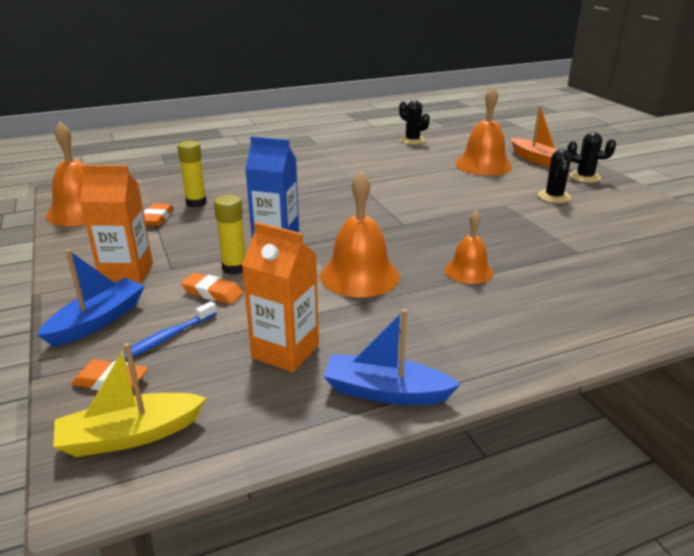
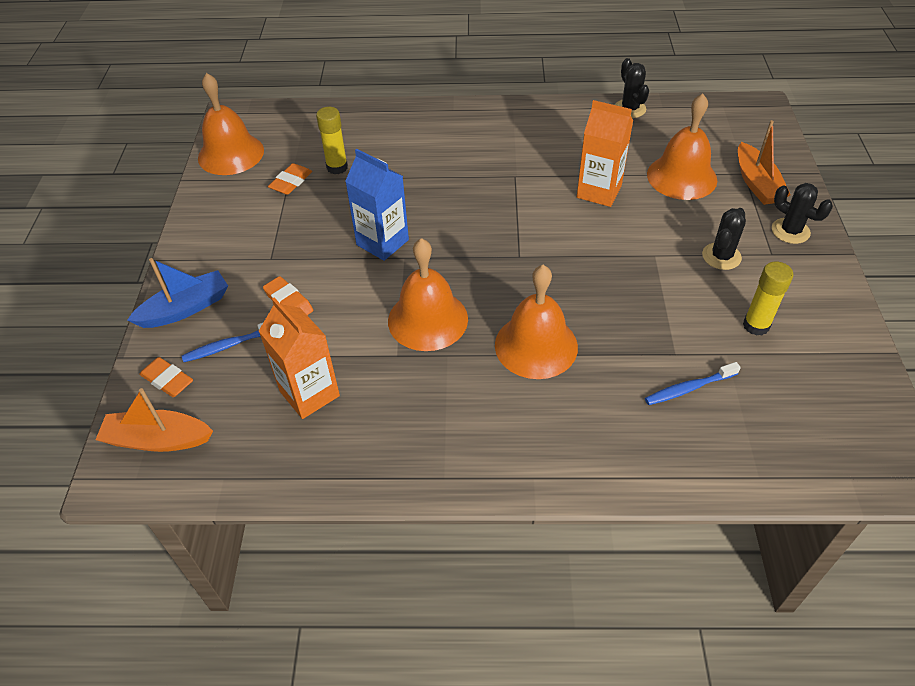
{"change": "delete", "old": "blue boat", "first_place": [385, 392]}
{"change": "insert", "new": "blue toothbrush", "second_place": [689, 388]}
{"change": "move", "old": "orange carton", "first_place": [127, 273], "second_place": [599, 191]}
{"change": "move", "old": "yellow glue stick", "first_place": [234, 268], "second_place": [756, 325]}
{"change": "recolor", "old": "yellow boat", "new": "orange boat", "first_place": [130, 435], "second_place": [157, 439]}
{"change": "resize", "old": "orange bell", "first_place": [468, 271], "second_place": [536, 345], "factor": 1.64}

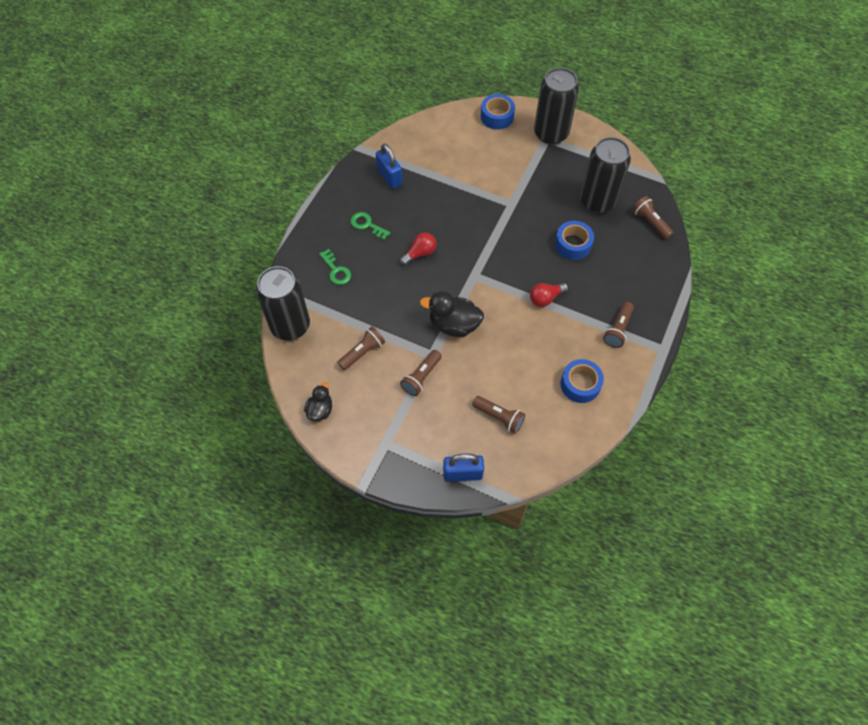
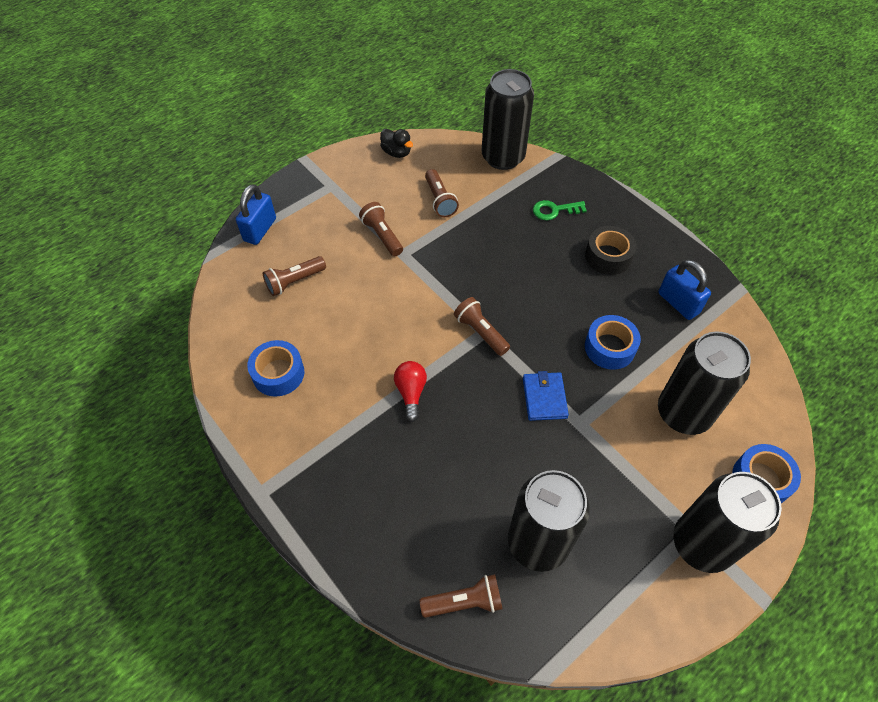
{"change": "delete", "old": "red light bulb", "first_place": [420, 253]}
{"change": "delete", "old": "black duck", "first_place": [454, 325]}
{"change": "insert", "new": "blue wallet", "second_place": [544, 398]}
{"change": "insert", "new": "black can", "second_place": [683, 413]}
{"change": "move", "old": "blue tape", "first_place": [573, 244], "second_place": [609, 347]}
{"change": "move", "old": "brown flashlight", "first_place": [618, 329], "second_place": [480, 332]}
{"change": "replace", "old": "green key", "new": "black tape", "first_place": [367, 225], "second_place": [608, 256]}
{"change": "rotate", "old": "blue padlock", "first_place": [389, 177], "second_place": [678, 303], "degrees": 60}

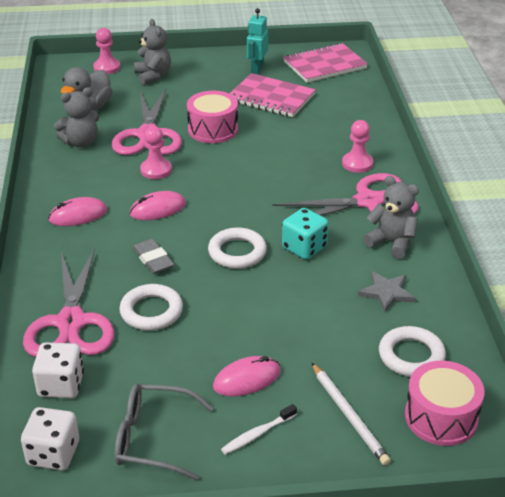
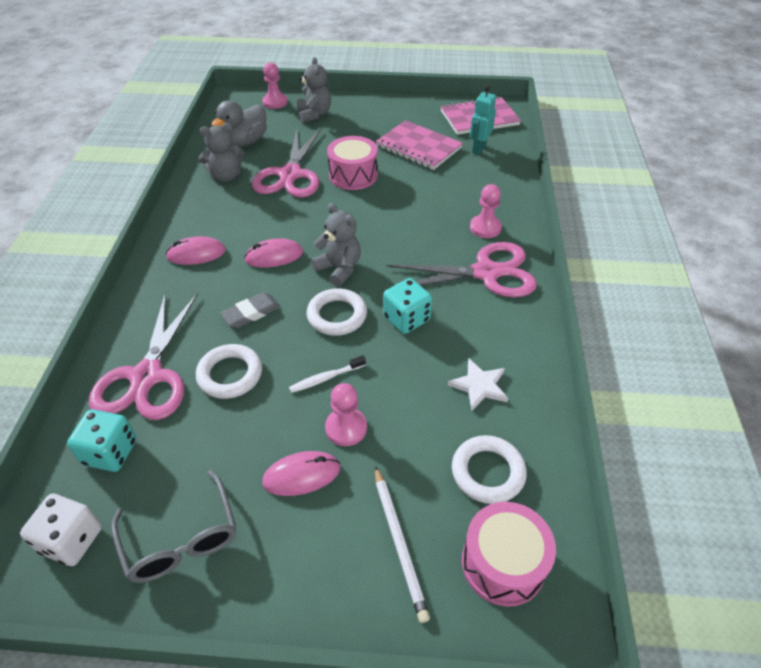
{"change": "move", "old": "pink pawn", "first_place": [156, 170], "second_place": [346, 428]}
{"change": "move", "old": "white toothbrush", "first_place": [257, 434], "second_place": [326, 378]}
{"change": "move", "old": "turquoise robot", "first_place": [257, 68], "second_place": [479, 148]}
{"change": "move", "old": "grey teddy bear", "first_place": [391, 243], "second_place": [339, 269]}
{"change": "recolor", "old": "white dice", "new": "turquoise dice", "first_place": [61, 385], "second_place": [110, 452]}
{"change": "recolor", "old": "grey star", "new": "white star", "first_place": [386, 293], "second_place": [479, 386]}
{"change": "rotate", "old": "grey glasses", "first_place": [154, 438], "second_place": [181, 538], "degrees": -135}
{"change": "rotate", "old": "grey eraser", "first_place": [153, 259], "second_place": [251, 313], "degrees": 75}

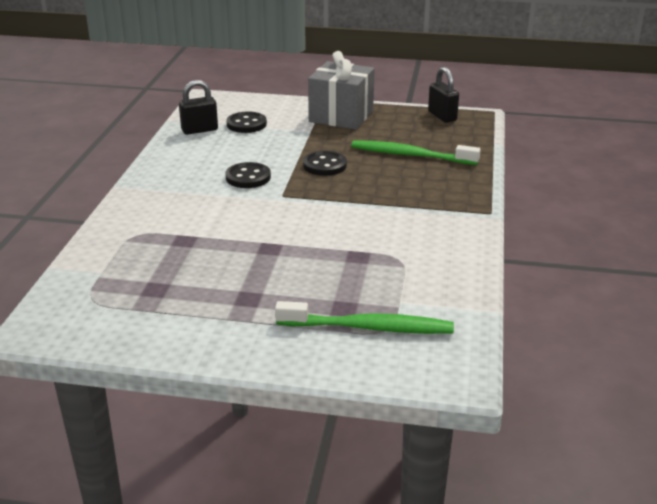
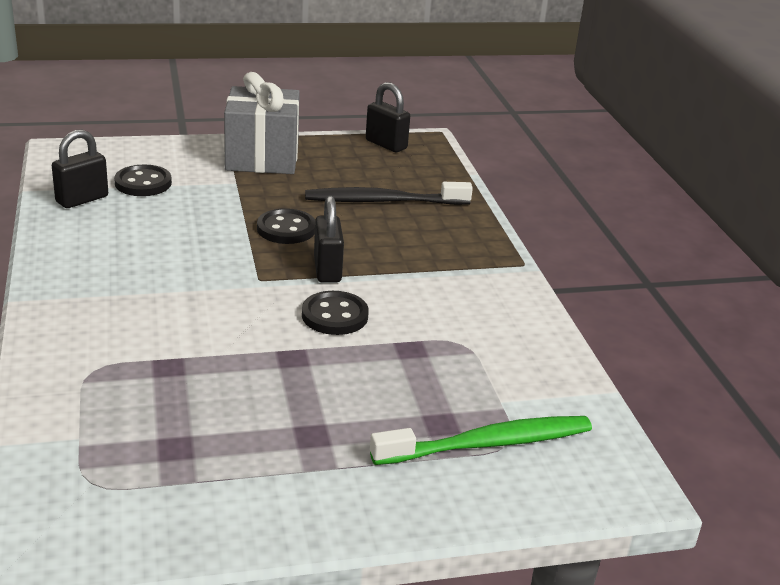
{"change": "insert", "new": "black padlock", "second_place": [327, 270]}
{"change": "move", "old": "black button", "first_place": [248, 177], "second_place": [335, 316]}
{"change": "recolor", "old": "green toothbrush", "new": "black toothbrush", "first_place": [410, 155], "second_place": [383, 201]}

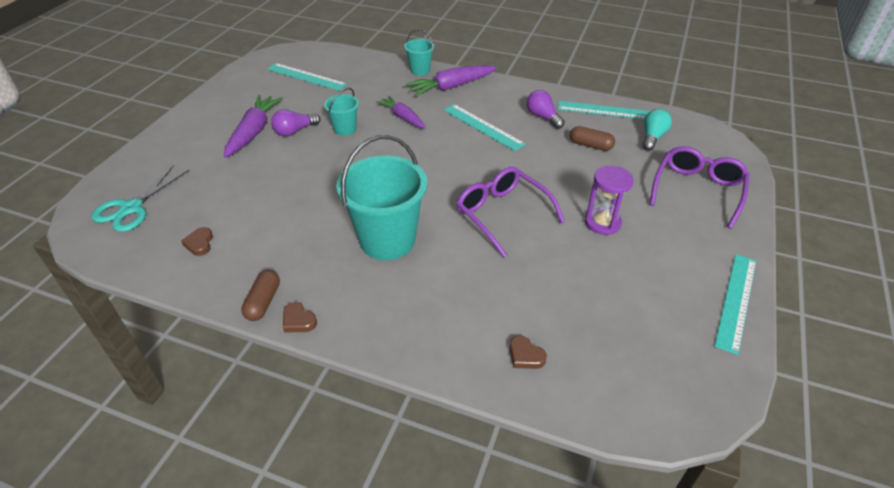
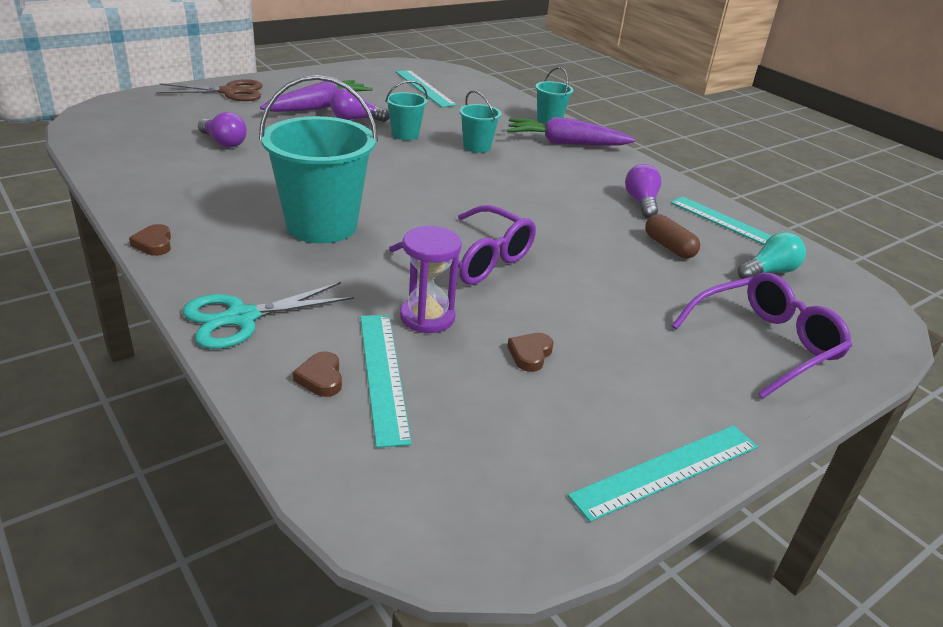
{"change": "delete", "old": "brown capsule", "first_place": [263, 302]}
{"change": "insert", "new": "brown scissors", "second_place": [230, 92]}
{"change": "insert", "new": "purple light bulb", "second_place": [224, 142]}
{"change": "move", "old": "turquoise scissors", "first_place": [131, 208], "second_place": [242, 318]}
{"change": "move", "old": "brown heart", "first_place": [199, 244], "second_place": [530, 354]}
{"change": "move", "old": "turquoise ruler", "first_place": [483, 127], "second_place": [383, 375]}
{"change": "move", "old": "purple hourglass", "first_place": [602, 222], "second_place": [427, 317]}
{"change": "replace", "old": "purple carrot", "new": "turquoise bucket", "first_place": [403, 117], "second_place": [477, 147]}
{"change": "rotate", "old": "purple glasses", "first_place": [503, 215], "second_place": [472, 258], "degrees": 135}

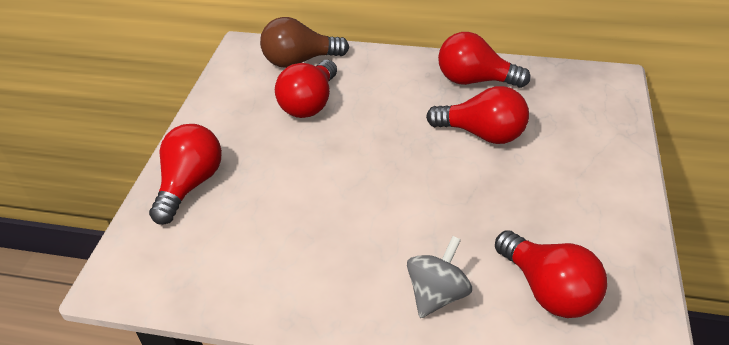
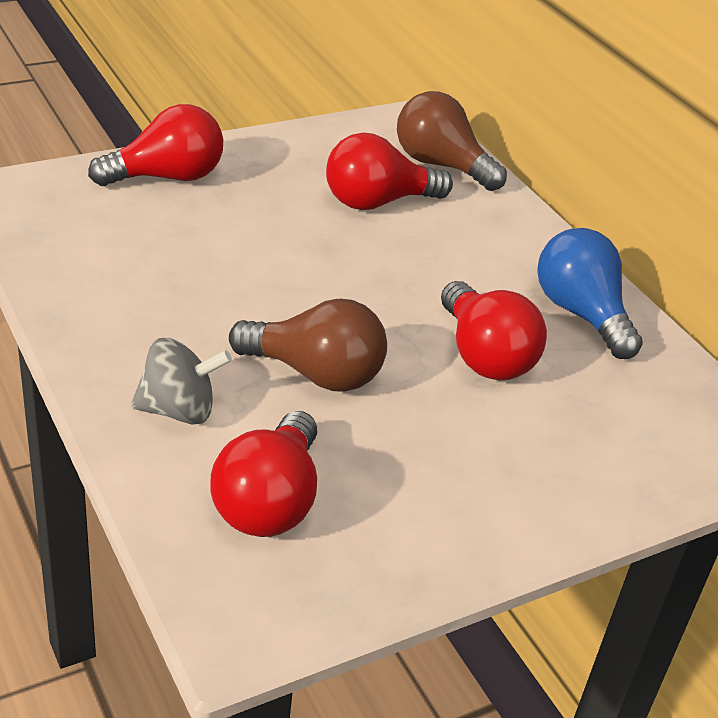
{"change": "insert", "new": "brown light bulb", "second_place": [315, 373]}
{"change": "recolor", "old": "red light bulb", "new": "blue light bulb", "first_place": [475, 80], "second_place": [581, 314]}

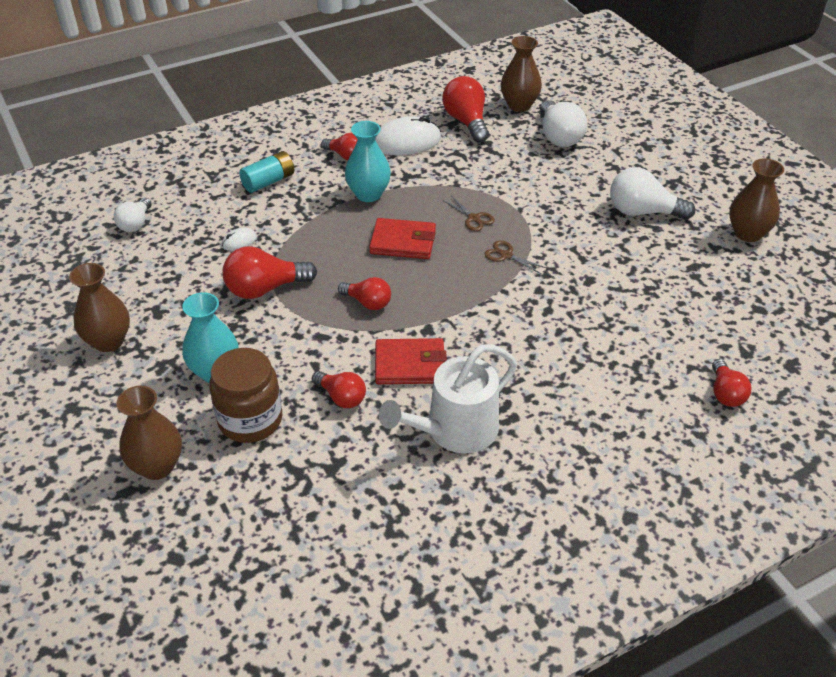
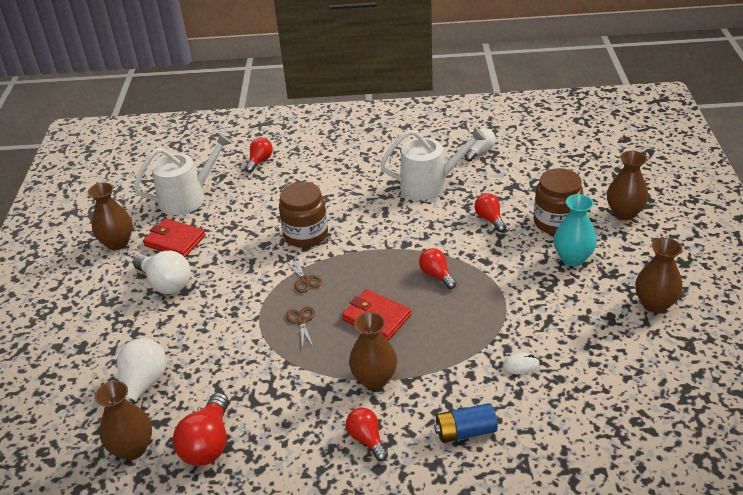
{"change": "delete", "old": "red light bulb", "first_place": [265, 289]}
{"change": "delete", "old": "white mouse", "first_place": [406, 142]}
{"change": "insert", "new": "white watering can", "second_place": [187, 198]}
{"change": "insert", "new": "brown jar", "second_place": [306, 235]}
{"change": "move", "old": "white light bulb", "first_place": [136, 224], "second_place": [480, 151]}
{"change": "move", "old": "red wallet", "first_place": [410, 365], "second_place": [175, 241]}
{"change": "recolor", "old": "turquoise battery", "new": "blue battery", "first_place": [269, 181], "second_place": [465, 431]}
{"change": "recolor", "old": "turquoise vase", "new": "brown vase", "first_place": [368, 194], "second_place": [374, 379]}

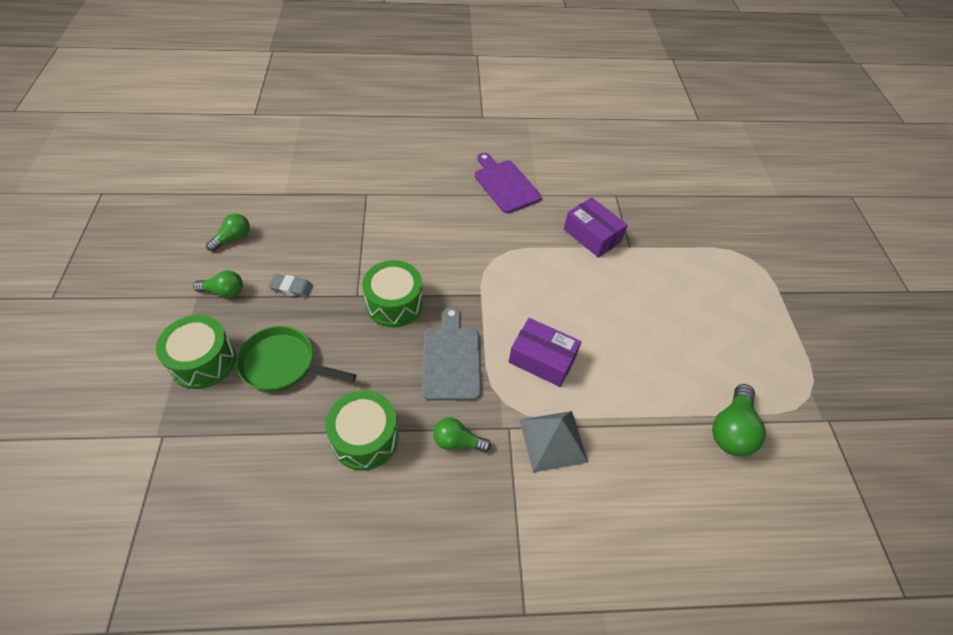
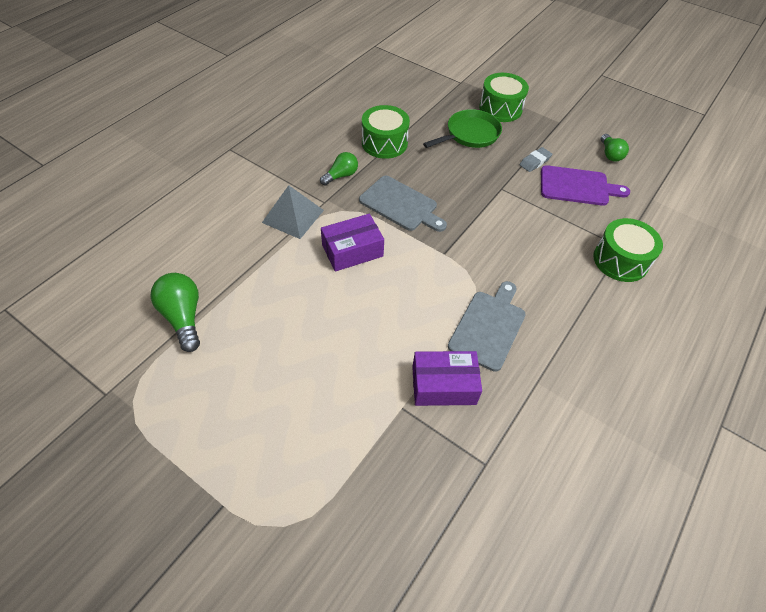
{"change": "delete", "old": "green light bulb", "first_place": [224, 291]}
{"change": "insert", "new": "grey cutting board", "second_place": [488, 327]}
{"change": "move", "old": "green drum", "first_place": [394, 304], "second_place": [620, 260]}
{"change": "move", "old": "purple cutting board", "first_place": [505, 184], "second_place": [577, 186]}

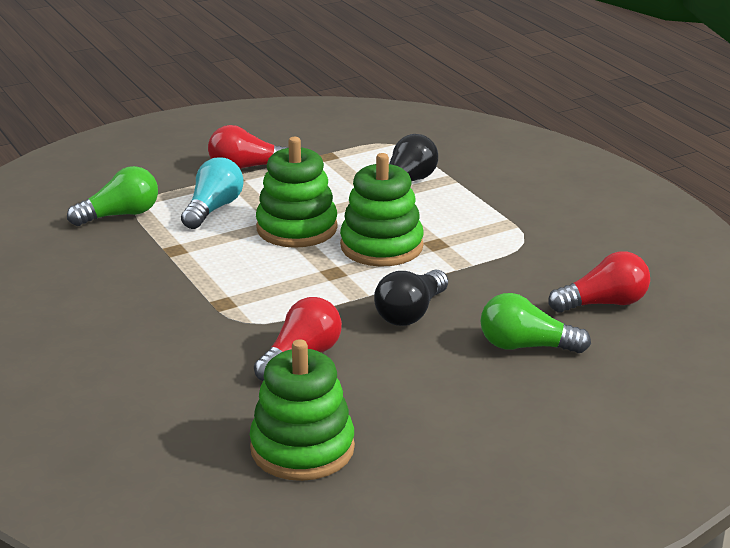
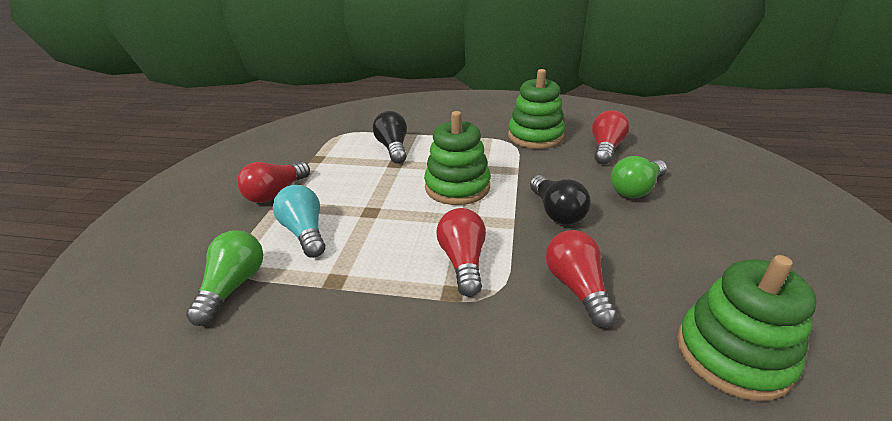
{"change": "insert", "new": "red light bulb", "second_place": [463, 262]}
{"change": "move", "old": "green stacking toy", "first_place": [297, 228], "second_place": [535, 136]}

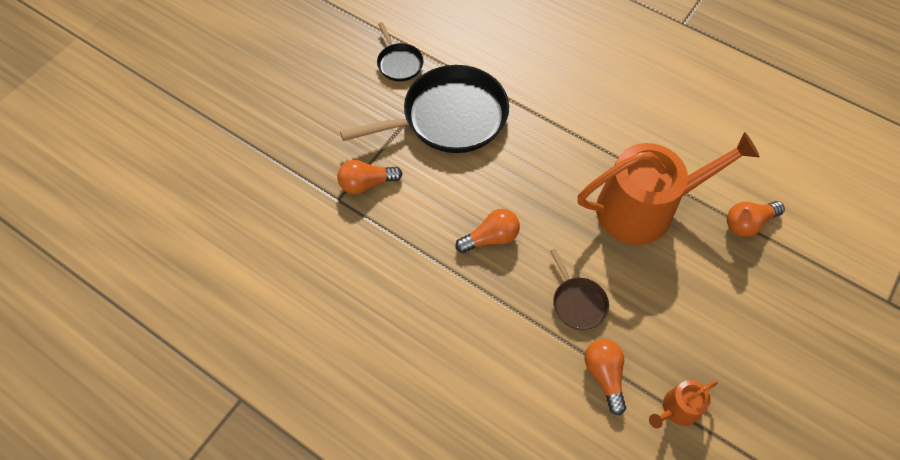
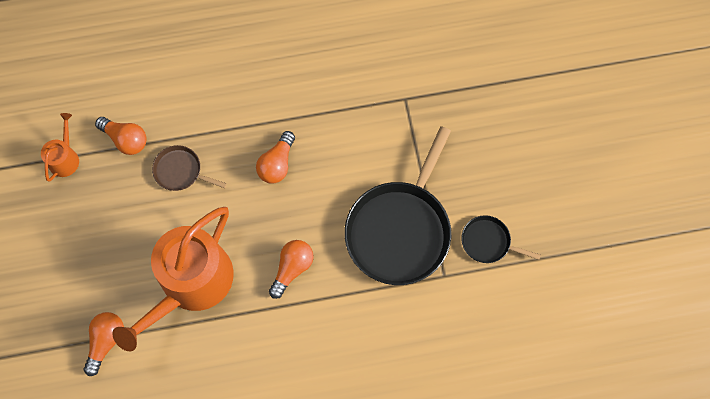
{"change": "move", "old": "orange light bulb", "first_place": [366, 183], "second_place": [292, 268]}

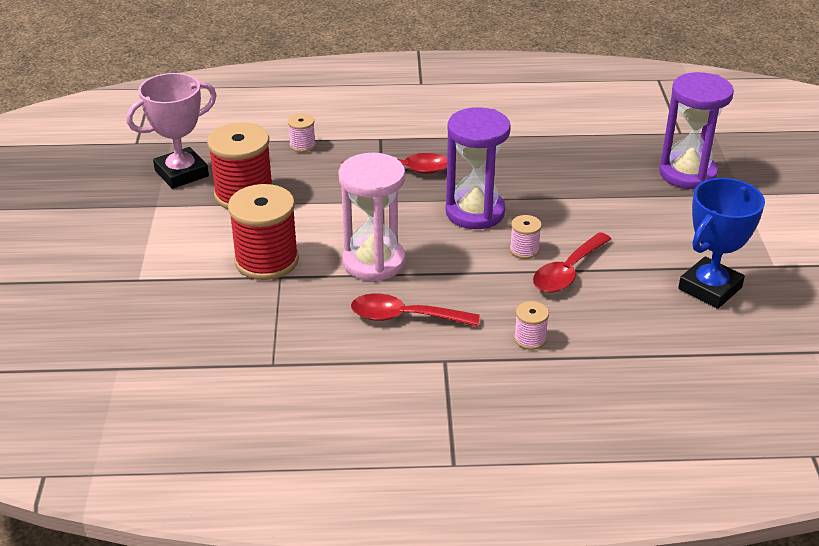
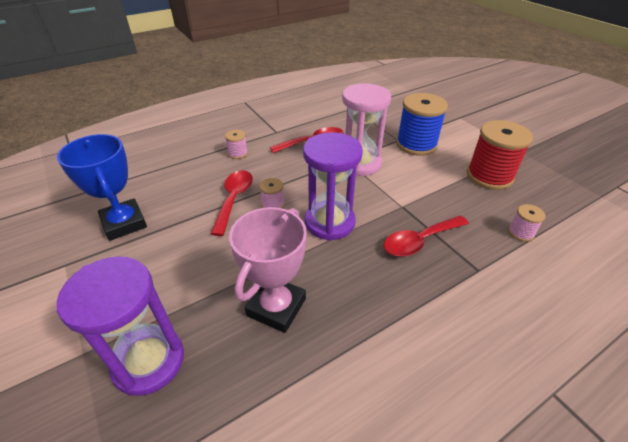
{"change": "move", "old": "pink trophy", "first_place": [181, 173], "second_place": [276, 307]}
{"change": "recolor", "old": "red spool", "new": "blue spool", "first_place": [266, 260], "second_place": [416, 144]}
{"change": "rotate", "old": "blue trophy", "first_place": [710, 288], "second_place": [124, 223], "degrees": -45}

